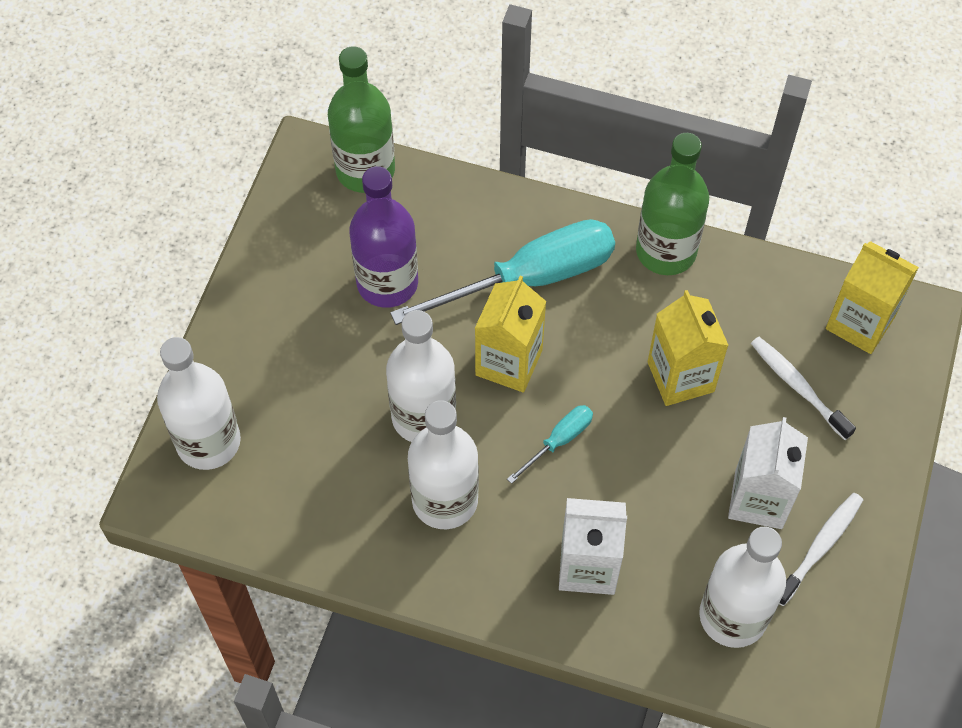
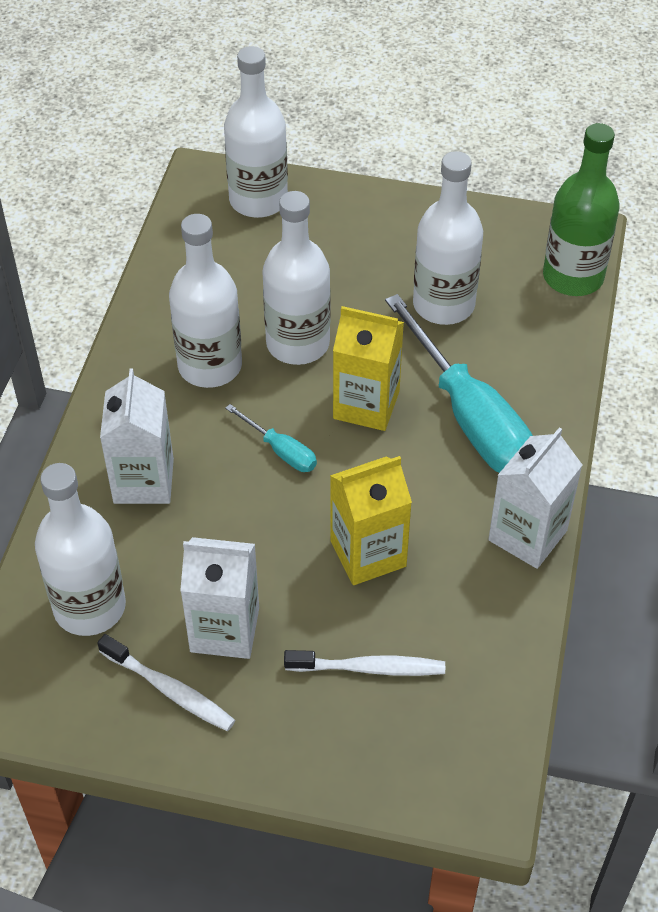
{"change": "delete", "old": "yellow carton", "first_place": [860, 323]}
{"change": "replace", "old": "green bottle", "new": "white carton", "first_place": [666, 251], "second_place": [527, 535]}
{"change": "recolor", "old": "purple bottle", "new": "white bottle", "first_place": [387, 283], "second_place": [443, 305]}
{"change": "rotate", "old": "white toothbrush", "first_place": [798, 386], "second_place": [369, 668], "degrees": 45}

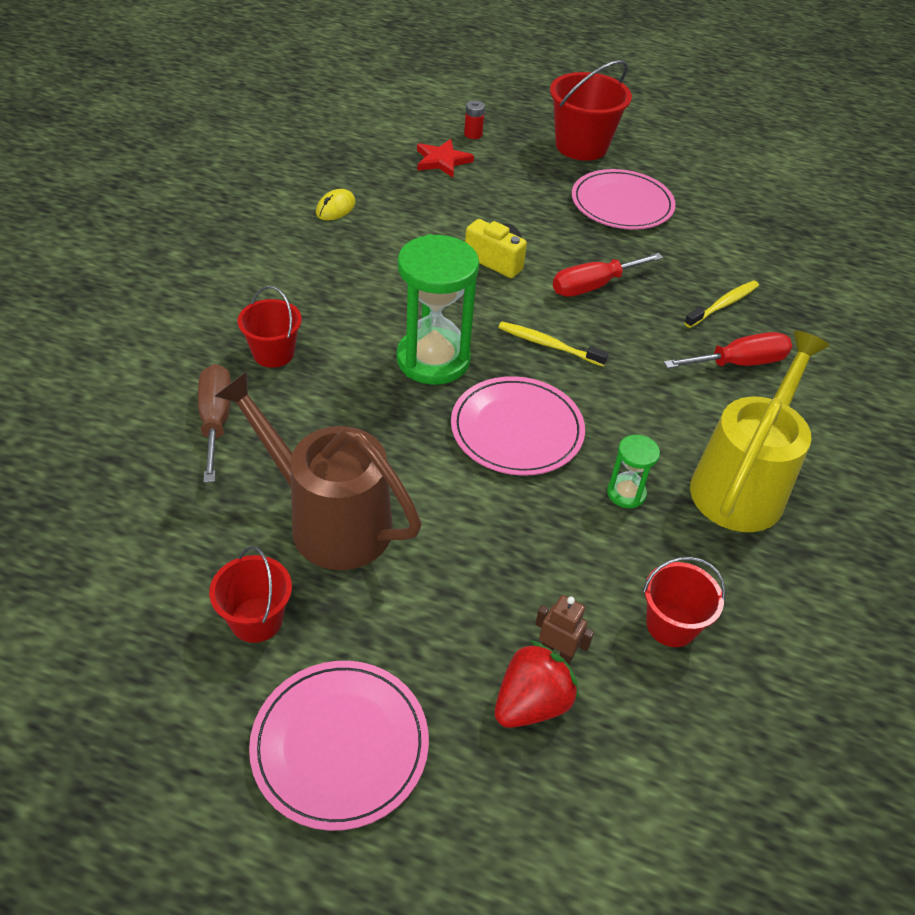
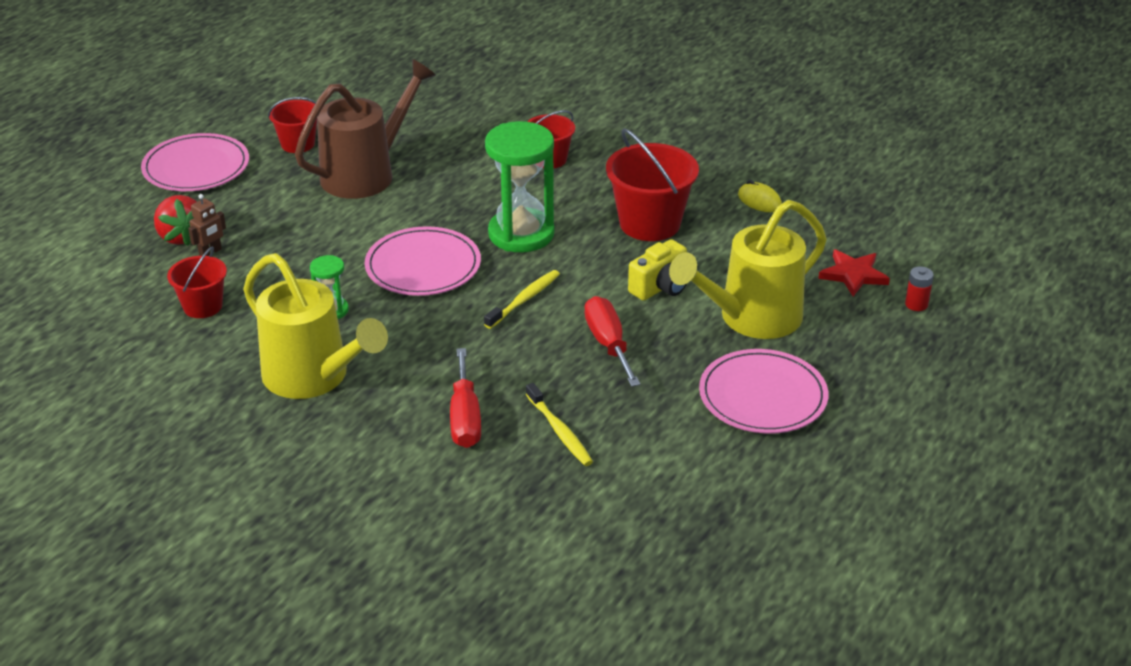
{"change": "delete", "old": "brown screwdriver", "first_place": [216, 421]}
{"change": "insert", "new": "yellow watering can", "second_place": [750, 319]}
{"change": "move", "old": "red bucket", "first_place": [581, 146], "second_place": [650, 223]}

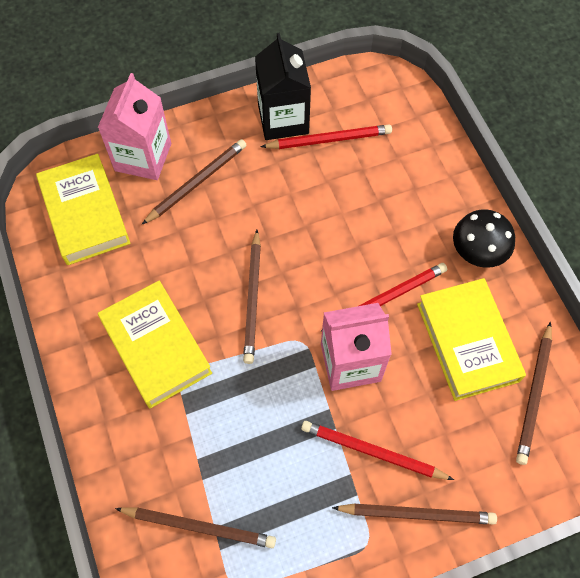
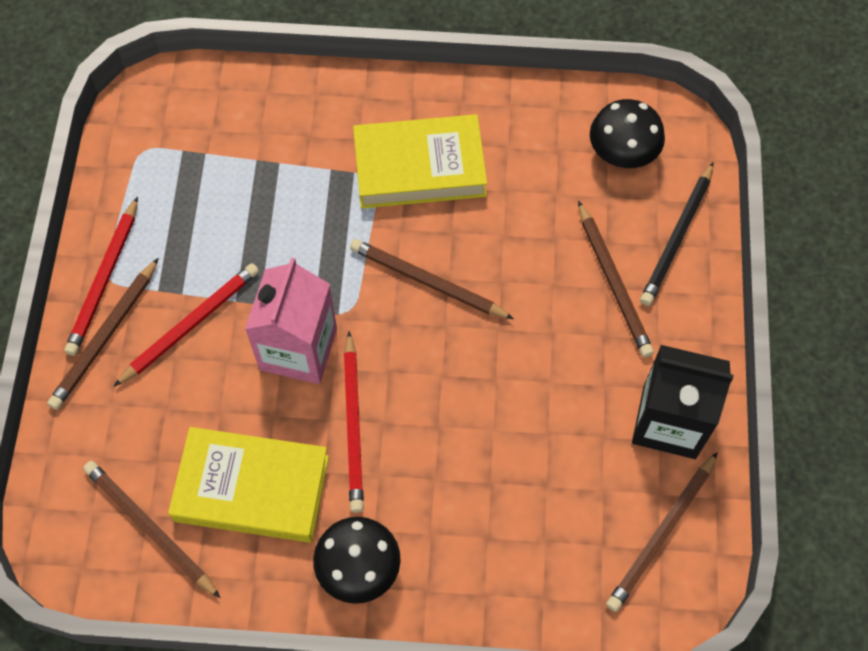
{"change": "move", "old": "brown pencil", "first_place": [199, 526], "second_place": [662, 534]}
{"change": "move", "old": "red pencil", "first_place": [329, 139], "second_place": [105, 279]}
{"change": "replace", "old": "yellow book", "new": "black mushroom", "first_place": [85, 213], "second_place": [622, 153]}
{"change": "replace", "old": "pink carton", "new": "black pencil", "first_place": [143, 157], "second_place": [677, 237]}

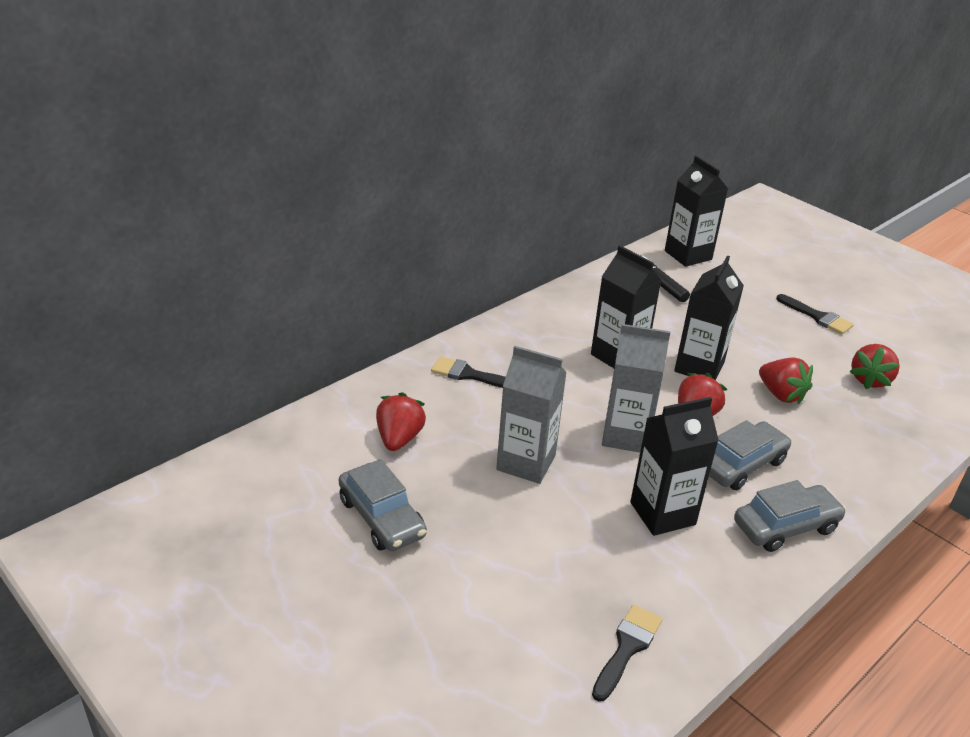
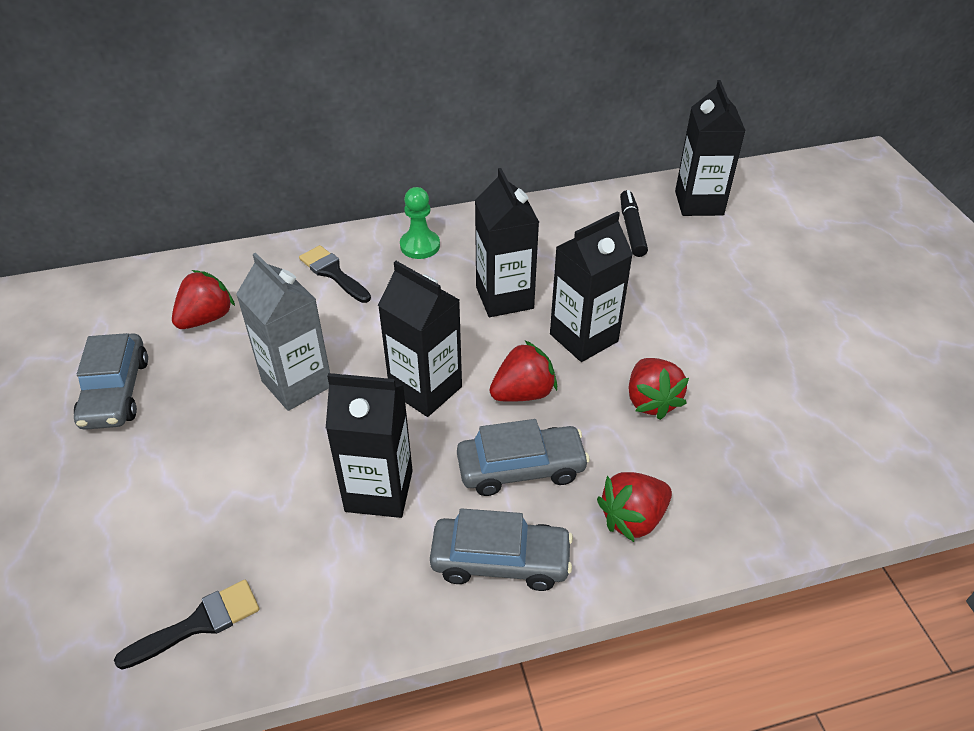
{"change": "delete", "old": "black brush", "first_place": [817, 317]}
{"change": "insert", "new": "green pawn", "second_place": [420, 246]}
{"change": "move", "old": "red strawberry", "first_place": [870, 380], "second_place": [633, 518]}
{"change": "recolor", "old": "grey carton", "new": "black carton", "first_place": [626, 435], "second_place": [425, 389]}

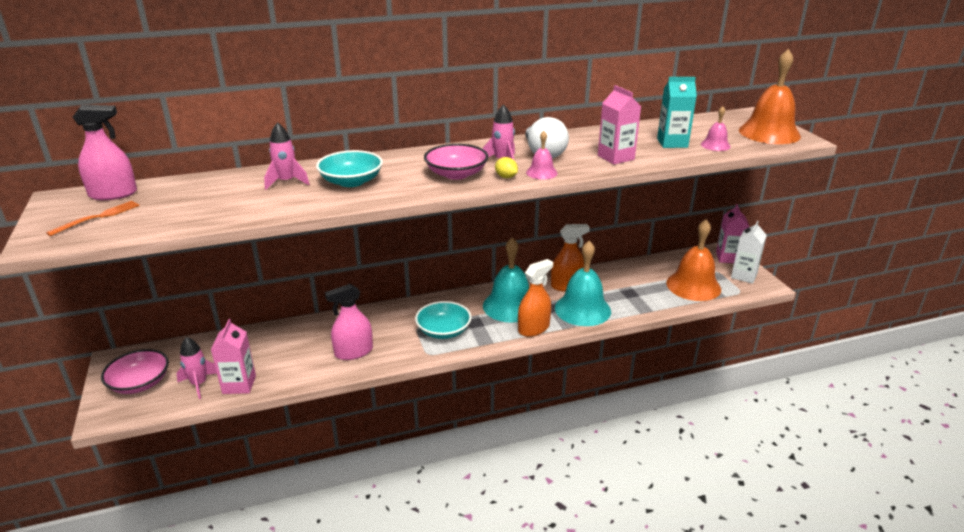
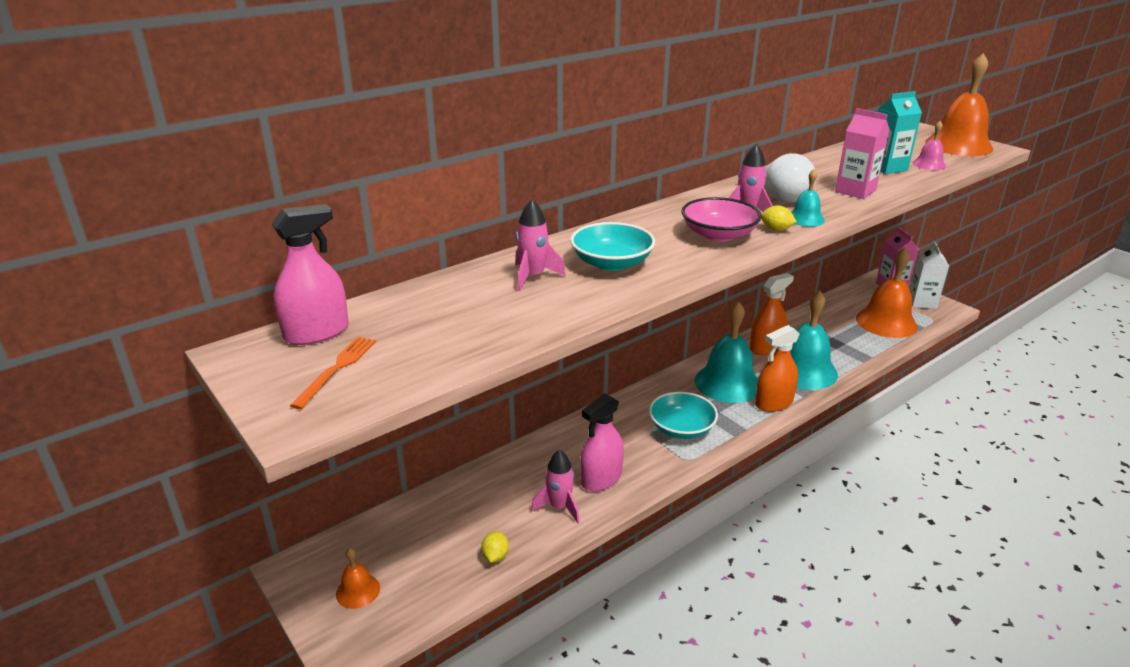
{"change": "move", "old": "pink rocket", "first_place": [199, 384], "second_place": [559, 507]}
{"change": "replace", "old": "pink bowl", "new": "orange bell", "first_place": [140, 383], "second_place": [358, 591]}
{"change": "replace", "old": "pink carton", "new": "yellow lemon", "first_place": [239, 384], "second_place": [495, 556]}
{"change": "recolor", "old": "pink bell", "new": "turquoise bell", "first_place": [541, 172], "second_place": [805, 219]}
{"change": "rotate", "old": "orange spray bottle", "first_place": [533, 328], "second_place": [774, 403], "degrees": -150}

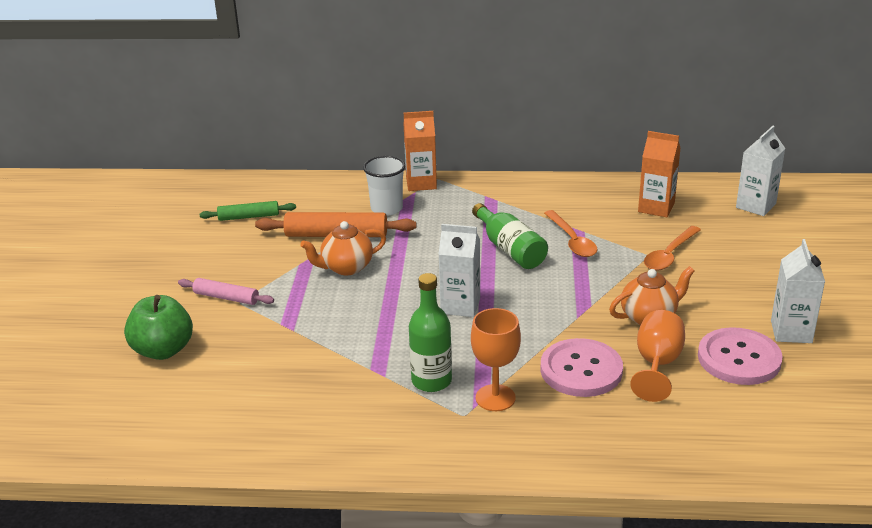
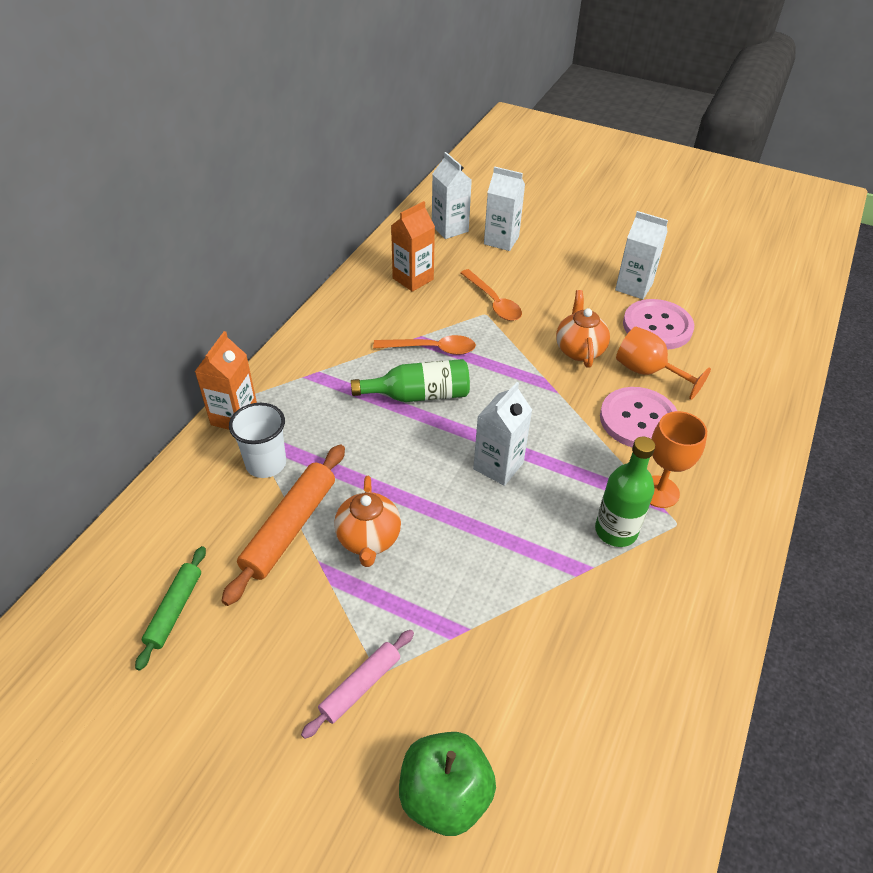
{"change": "insert", "new": "white carton", "second_place": [501, 240]}

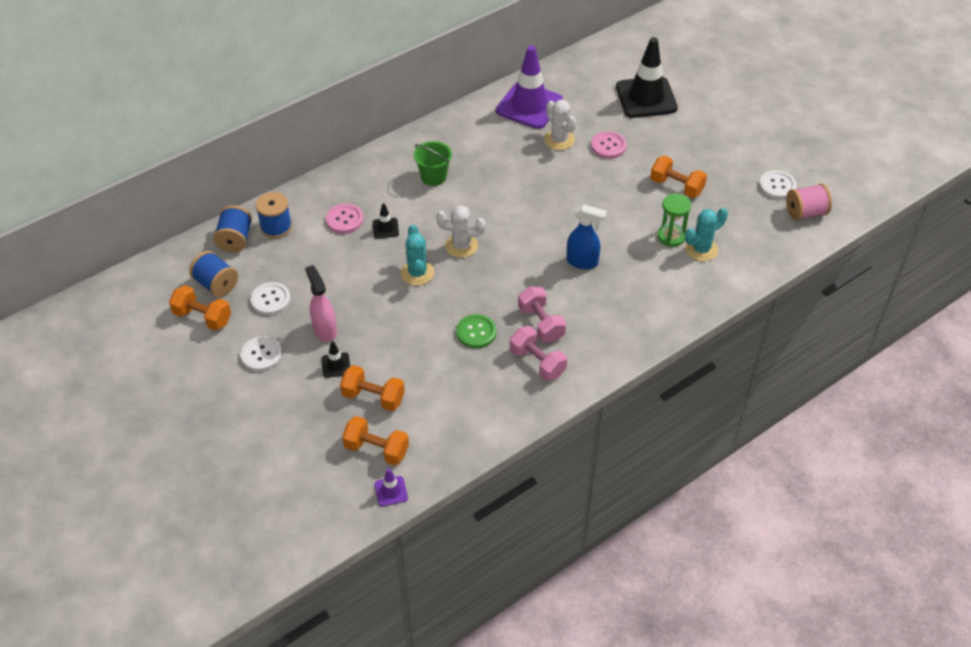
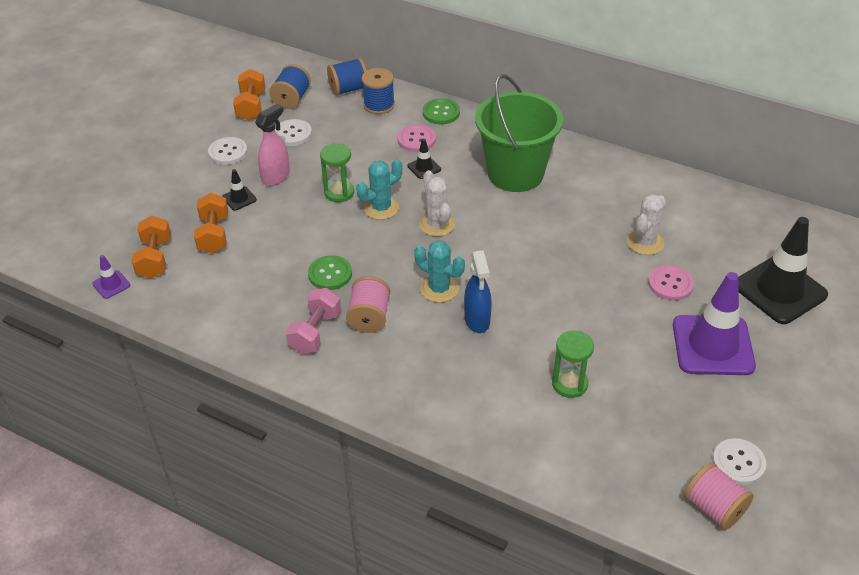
{"change": "delete", "old": "orange dumbbell", "first_place": [676, 186]}
{"change": "insert", "new": "green hourglass", "second_place": [339, 192]}
{"change": "insert", "new": "green button", "second_place": [441, 113]}
{"change": "move", "old": "purple traffic cone", "first_place": [529, 106], "second_place": [712, 345]}
{"change": "move", "old": "turquoise cactus", "first_place": [701, 249], "second_place": [439, 289]}
{"change": "replace", "old": "pink dumbbell", "new": "pink spool", "first_place": [541, 324], "second_place": [369, 317]}
{"change": "resize", "old": "green bucket", "first_place": [433, 177], "second_place": [515, 173], "factor": 2.02}

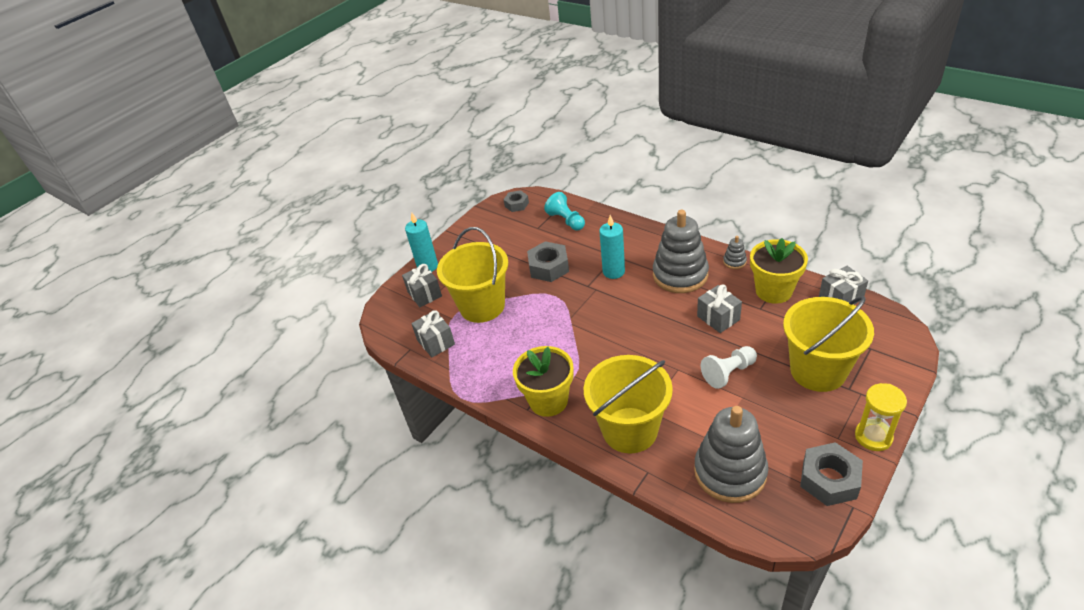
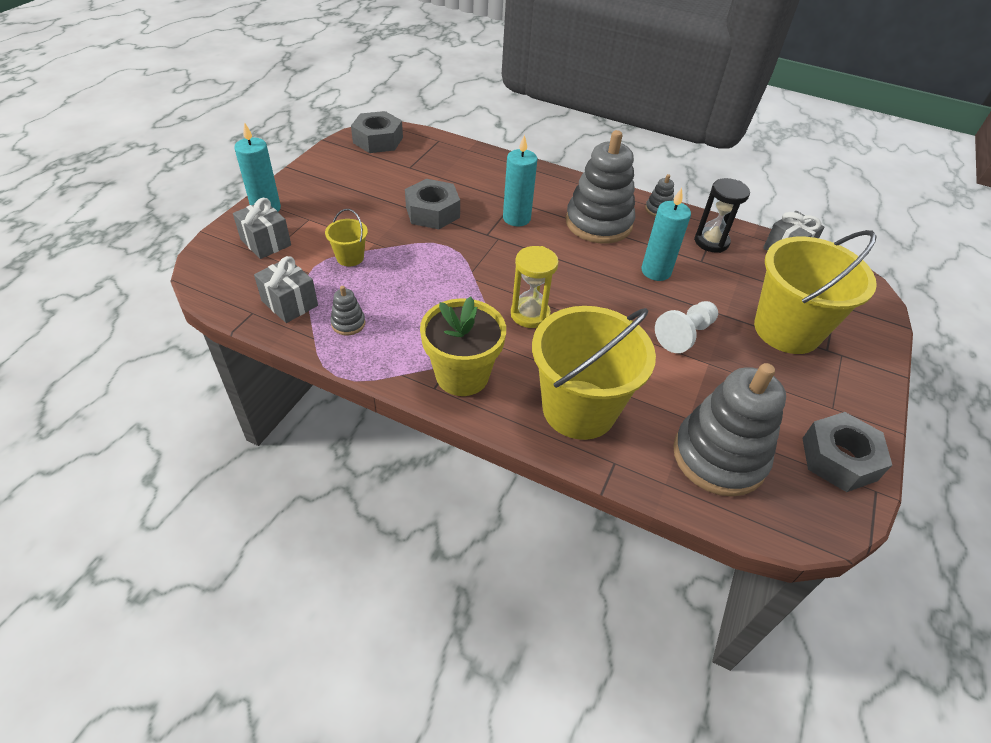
{"change": "delete", "old": "turquoise pawn", "first_place": [566, 220]}
{"change": "insert", "new": "grey stacking toy", "second_place": [348, 323]}
{"change": "move", "old": "yellow hourglass", "first_place": [873, 436], "second_place": [530, 314]}
{"change": "replace", "old": "grey gift", "new": "turquoise candle", "first_place": [718, 318], "second_place": [656, 271]}
{"change": "replace", "old": "yellow flower pot", "new": "black hourglass", "first_place": [773, 291], "second_place": [711, 242]}
{"change": "resize", "old": "yellow bucket", "first_place": [482, 306], "second_place": [350, 257], "factor": 0.44}
{"change": "resize", "old": "grey nut", "first_place": [516, 204], "second_place": [378, 140], "factor": 1.61}

